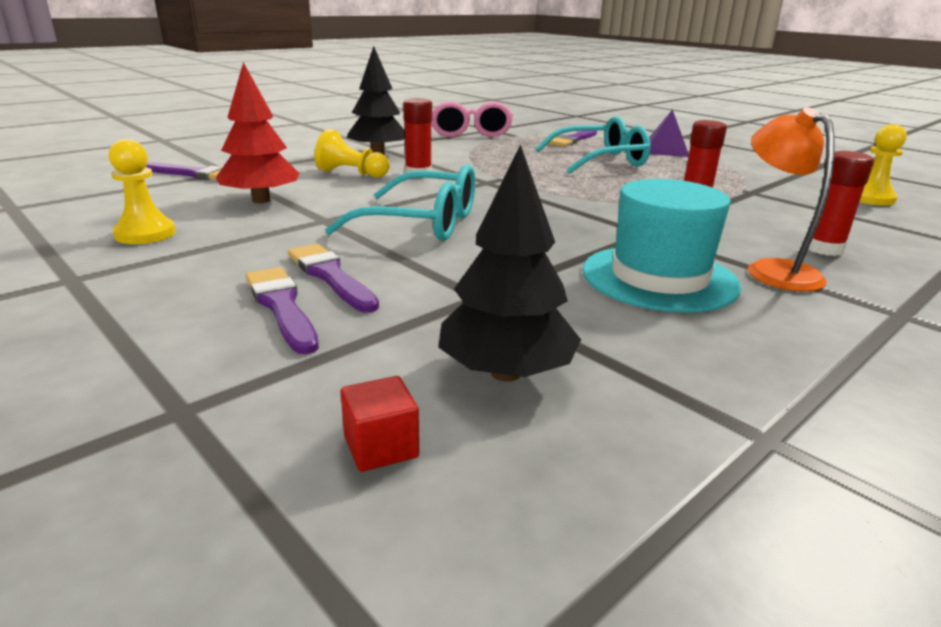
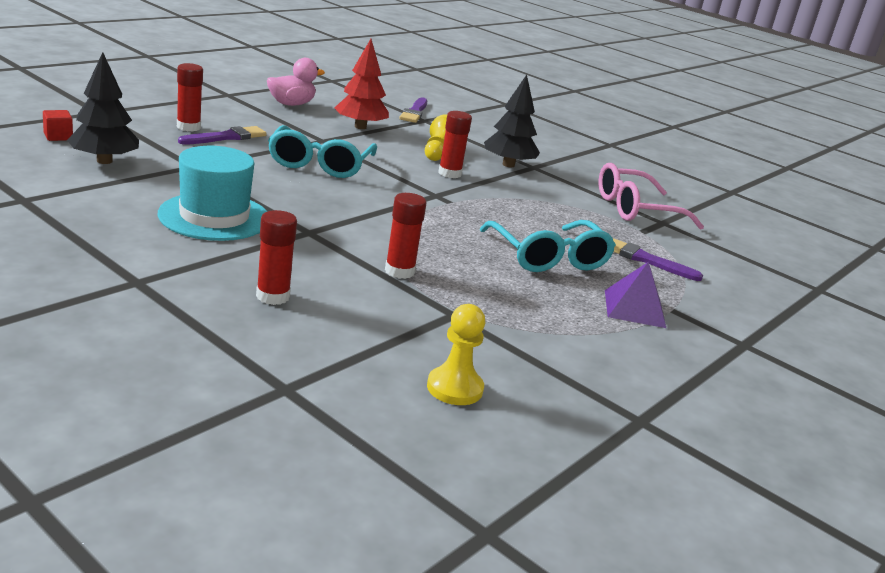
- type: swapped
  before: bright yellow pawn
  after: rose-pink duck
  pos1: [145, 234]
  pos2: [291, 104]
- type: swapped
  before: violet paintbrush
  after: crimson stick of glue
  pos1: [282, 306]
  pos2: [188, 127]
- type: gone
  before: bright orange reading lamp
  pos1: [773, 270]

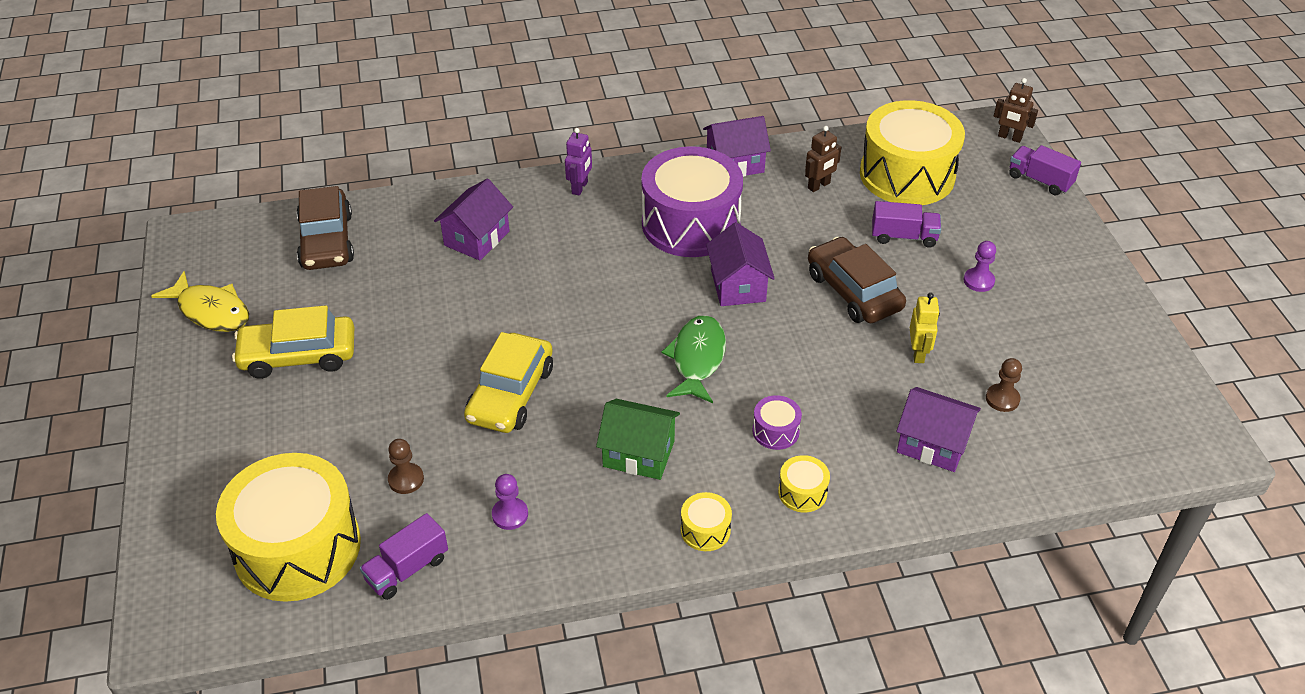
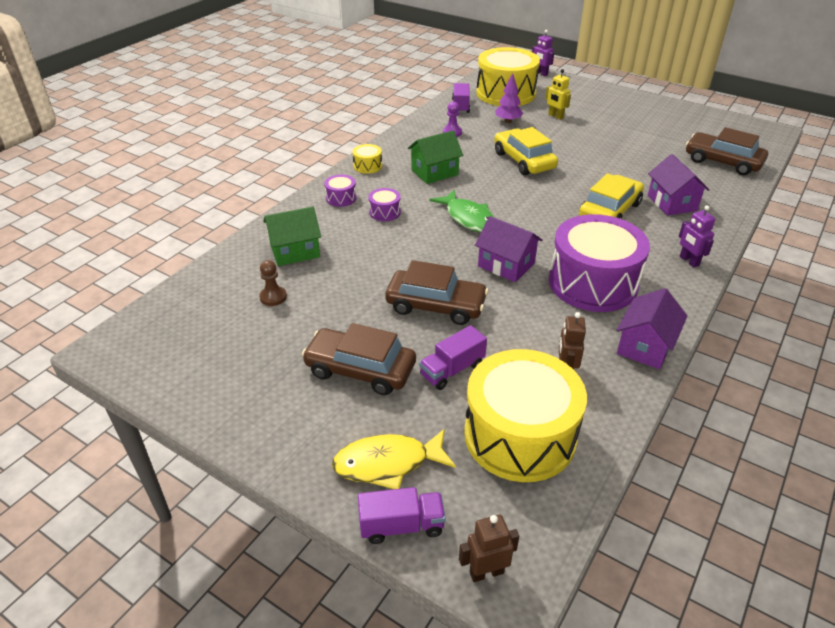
- type: shifted
  before: bright yellow fish figure
  pos1: [211, 311]
  pos2: [388, 463]
- type: shifted
  before: bright yellow toy car
  pos1: [298, 356]
  pos2: [609, 211]
- type: swapped
  before: dark brown pawn
  after: violet tree
  pos1: [406, 479]
  pos2: [508, 121]
- type: repainted
  before: bright yellow toy drum
  after: violet toy drum
  pos1: [802, 492]
  pos2: [341, 198]
- type: repainted
  before: violet house
  after: leaf-green house
  pos1: [932, 444]
  pos2: [295, 251]
- type: shifted
  before: bright yellow robot
  pos1: [918, 353]
  pos2: [555, 116]
- type: swapped
  before: violet pawn
  after: dark brown toy car
  pos1: [978, 281]
  pos2: [360, 369]
- type: new
  after: violet robot
  pos2: [540, 73]

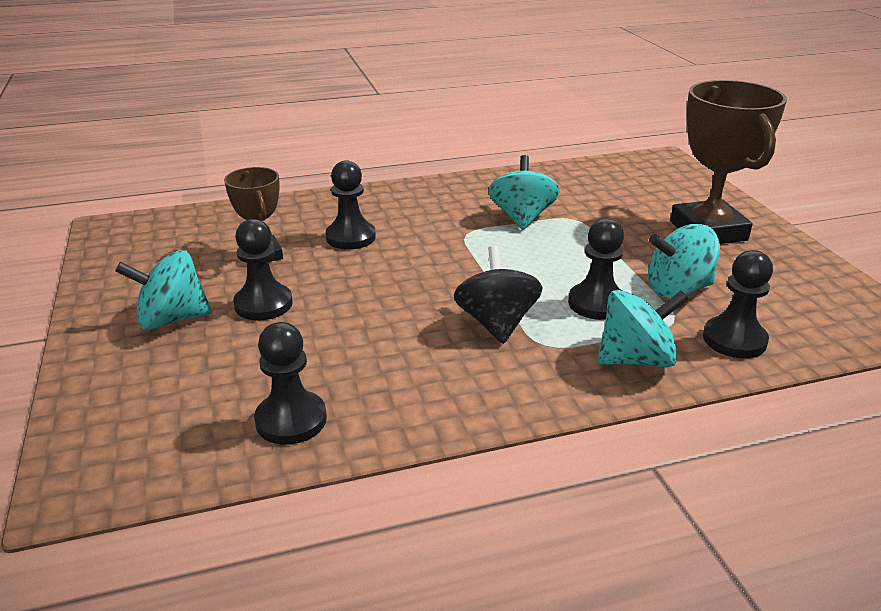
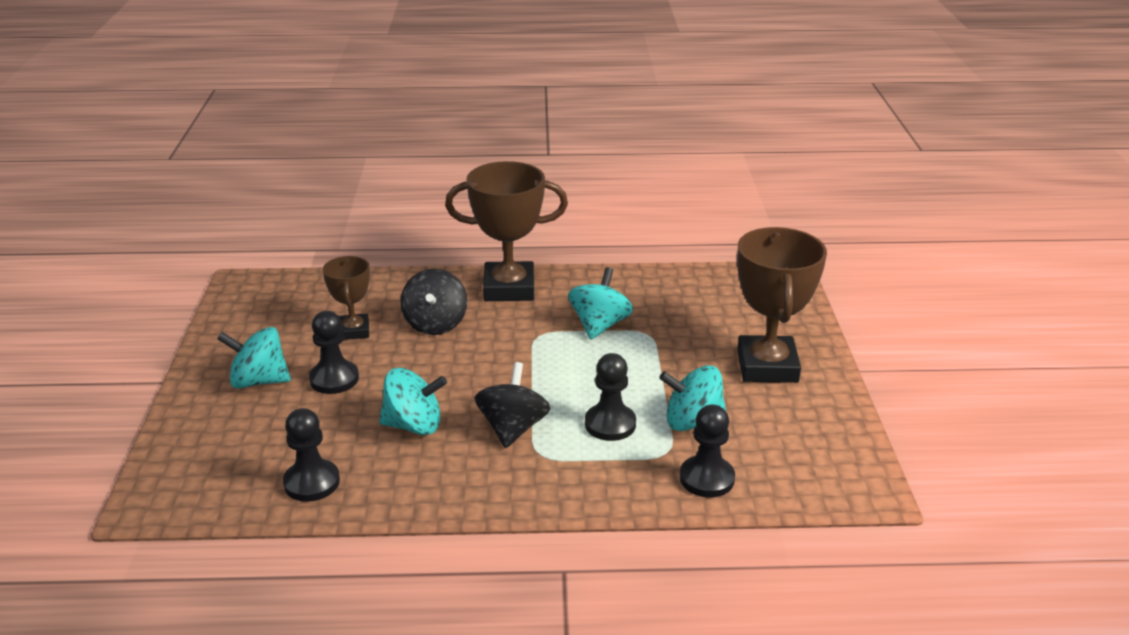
- type: swapped
  before: ebony pawn
  after: ebony toy top
  pos1: [350, 237]
  pos2: [435, 324]
- type: shifted
  before: turquoise toy top
  pos1: [635, 359]
  pos2: [414, 425]
- type: new
  after: dark brown prize cup
  pos2: [509, 288]

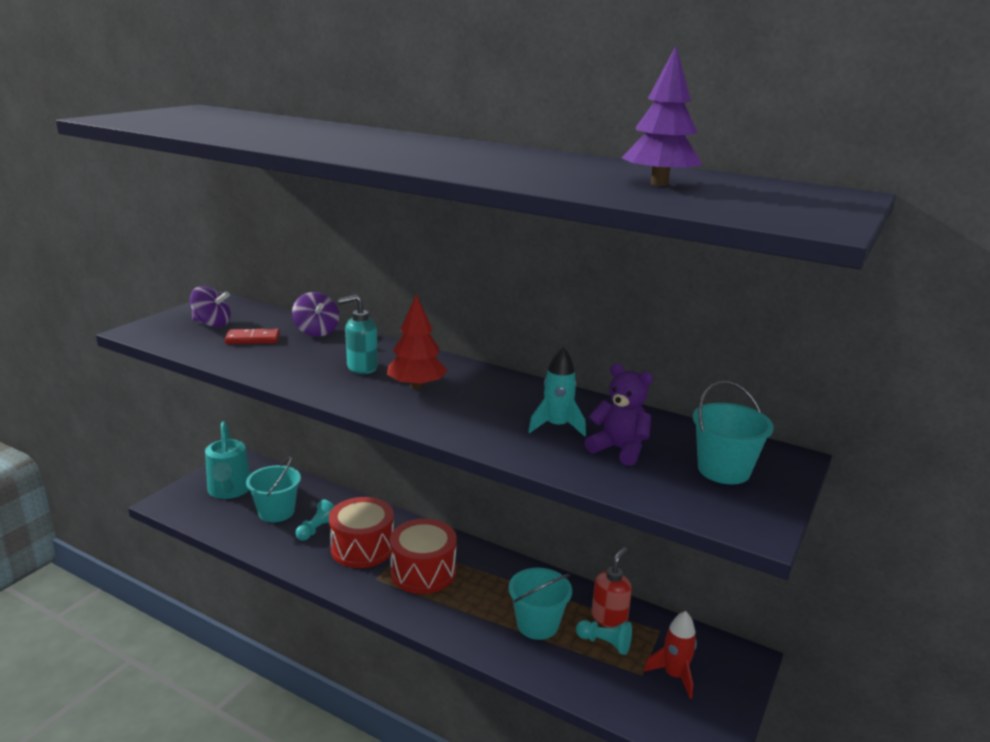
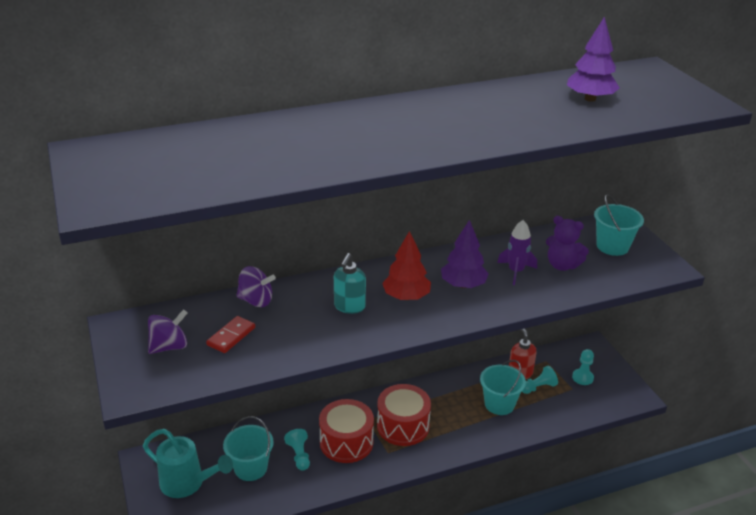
- type: repainted
  before: turquoise toy rocket
  after: violet toy rocket
  pos1: [556, 426]
  pos2: [516, 271]
- type: rotated
  before: violet stuffed bear
  pos1: [619, 449]
  pos2: [562, 265]
  turn: -135
- type: swapped
  before: crimson toy rocket
  after: turquoise pawn
  pos1: [674, 675]
  pos2: [582, 377]
- type: new
  after: violet tree
  pos2: [463, 285]

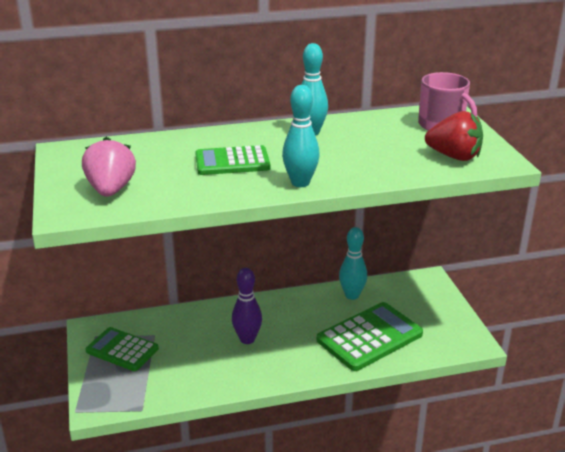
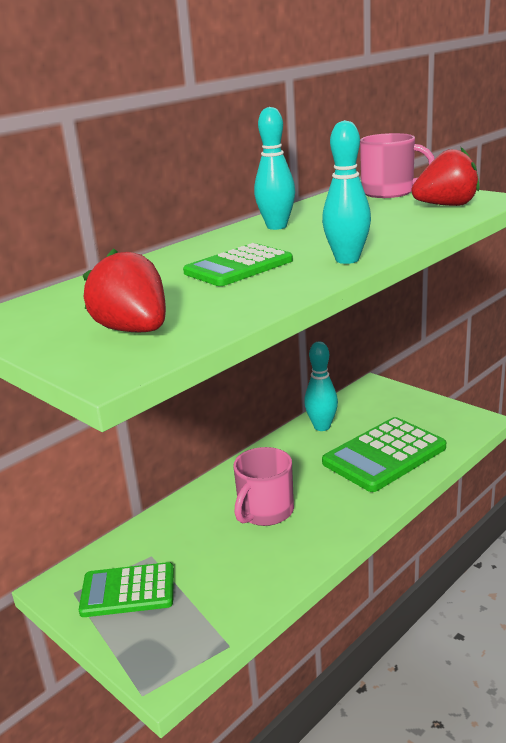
- type: repainted
  before: rose-pink toy strawberry
  after: crimson toy strawberry
  pos1: [111, 190]
  pos2: [134, 330]
- type: swapped
  before: violet bowling pin
  after: rose-pink mug
  pos1: [247, 339]
  pos2: [265, 511]
- type: rotated
  before: leaf-green adding machine
  pos1: [369, 337]
  pos2: [384, 455]
  turn: -150

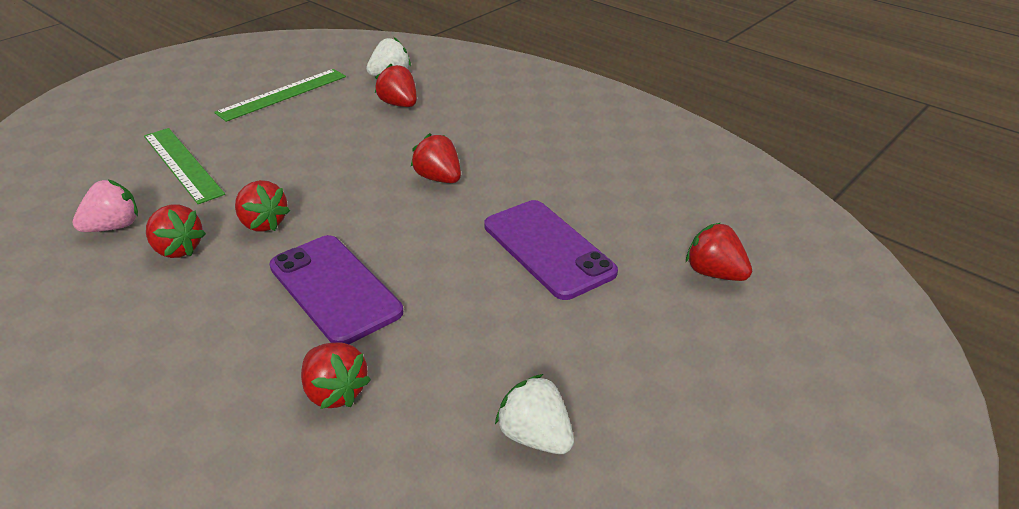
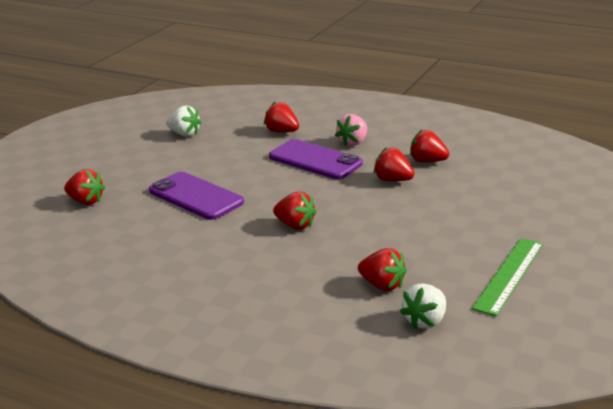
- type: shifted
  before: rose-pink toy strawberry
  pos1: [114, 226]
  pos2: [353, 142]
- type: gone
  before: leaf-green ruler
  pos1: [182, 164]

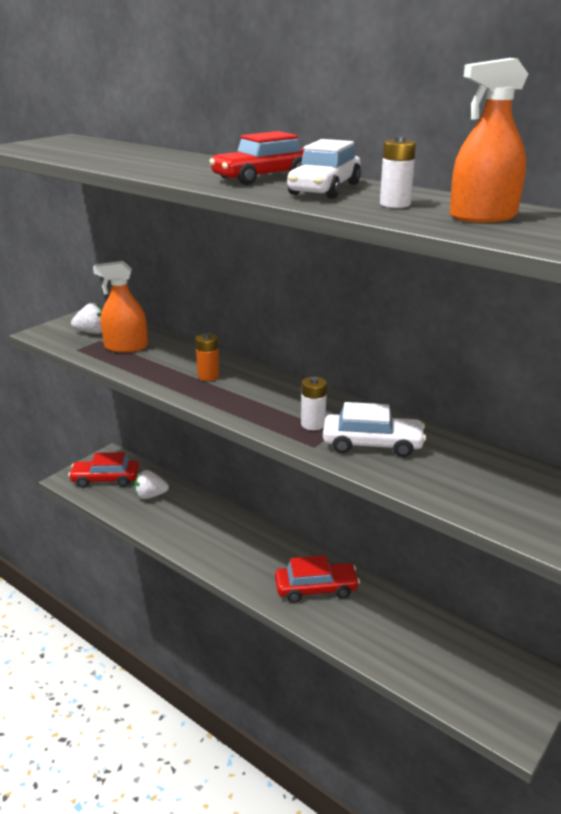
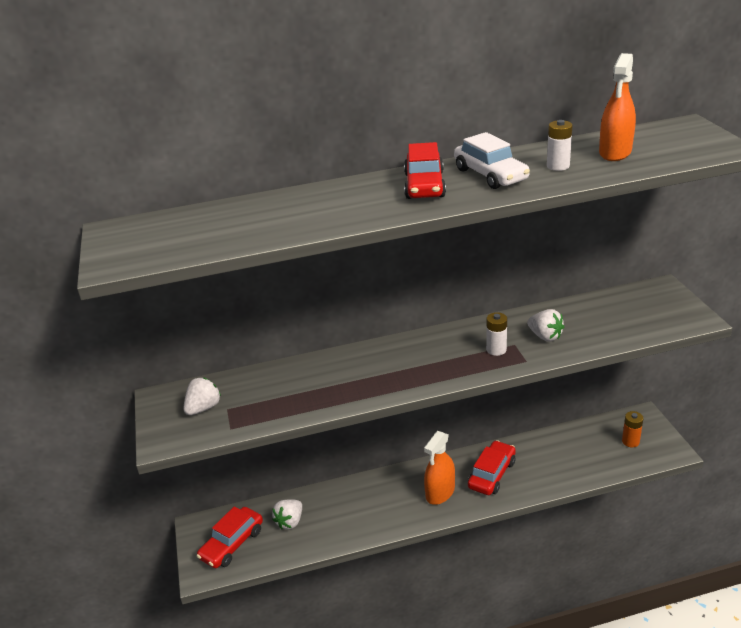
- type: shifted
  before: bright orange spray bottle
  pos1: [126, 347]
  pos2: [440, 492]
- type: shifted
  before: bright orange AA battery
  pos1: [208, 376]
  pos2: [630, 441]
- type: swapped
  before: snow-white toy car
  after: snow-white toy strawberry
  pos1: [372, 444]
  pos2: [545, 336]

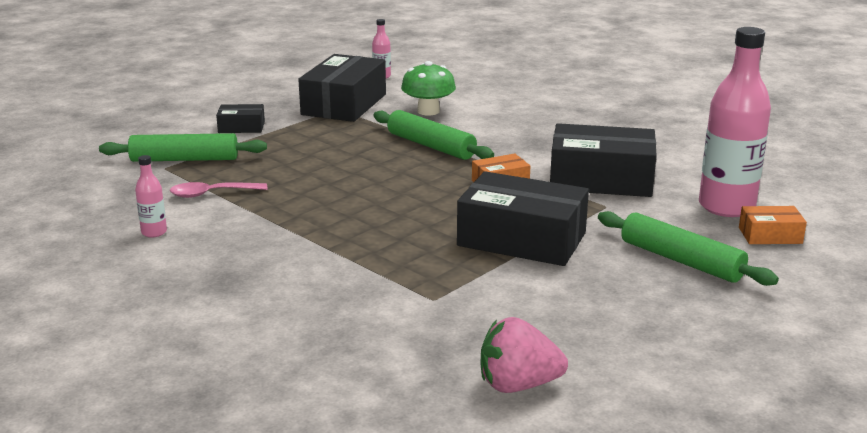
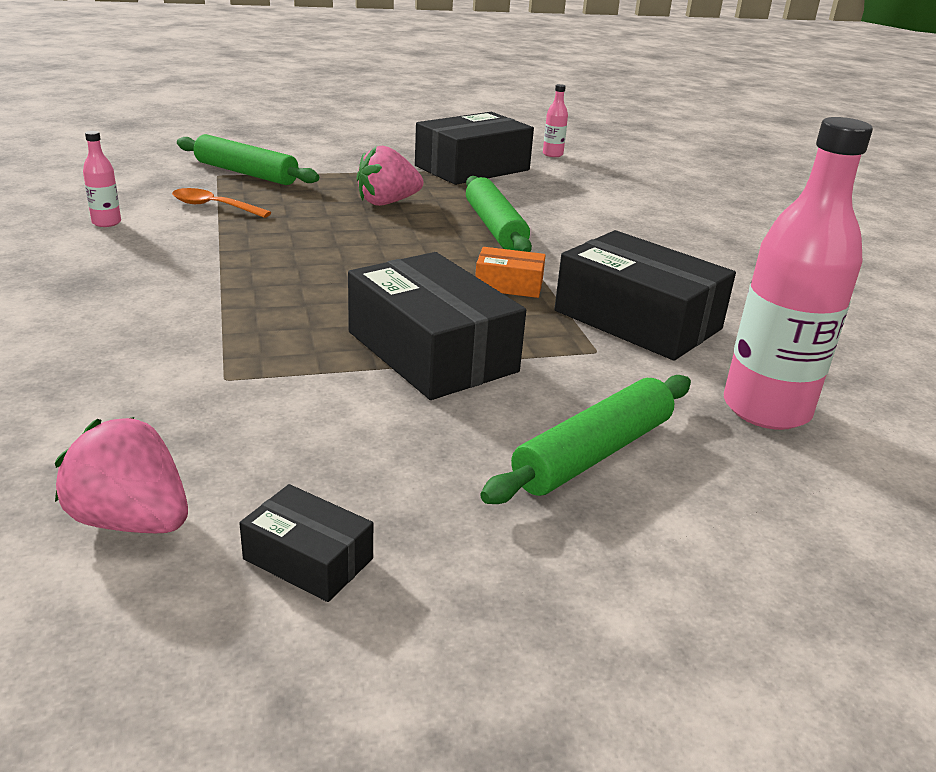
- type: repainted
  before: rose-pink teaspoon
  after: bright orange teaspoon
  pos1: [211, 194]
  pos2: [213, 207]
- type: shifted
  before: ebony parcel
  pos1: [241, 127]
  pos2: [308, 559]
- type: gone
  before: leaf-green mushroom
  pos1: [428, 111]
- type: rotated
  before: leaf-green rolling pin
  pos1: [681, 260]
  pos2: [593, 453]
  turn: 60
- type: gone
  before: bright orange parcel
  pos1: [770, 235]
- type: new
  after: rose-pink toy strawberry
  pos2: [387, 202]

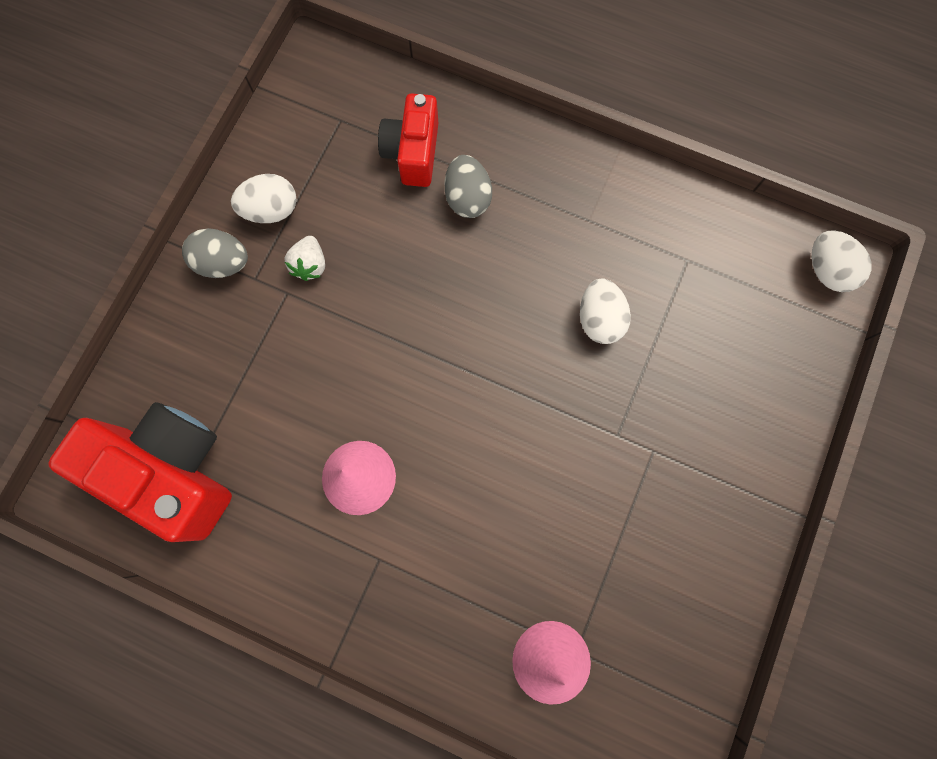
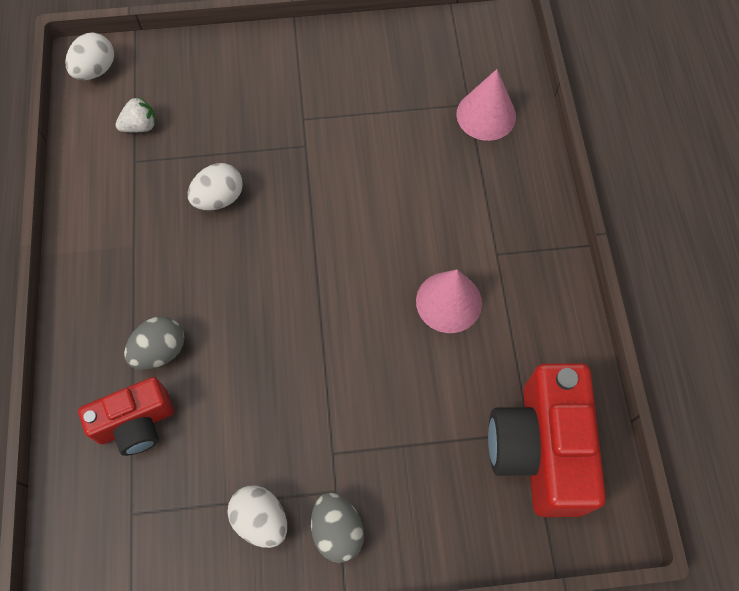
- type: shifted
  before: snow-white toy strawberry
  pos1: [310, 265]
  pos2: [140, 126]

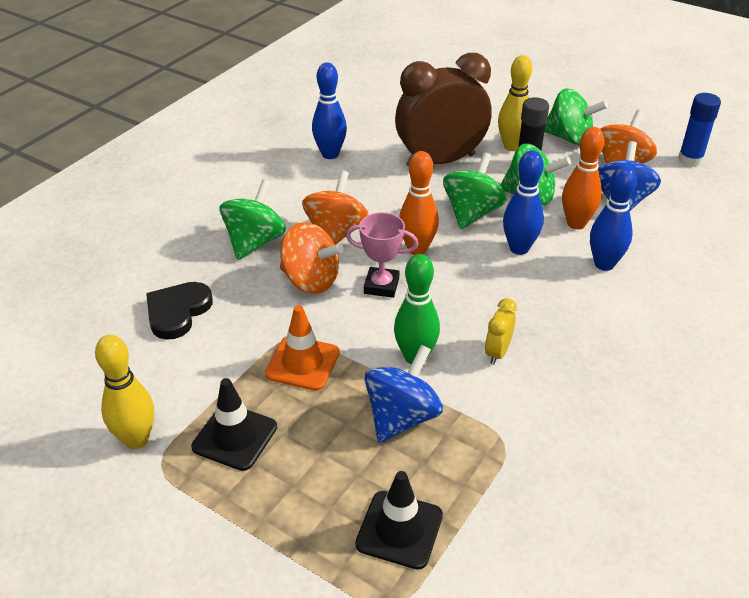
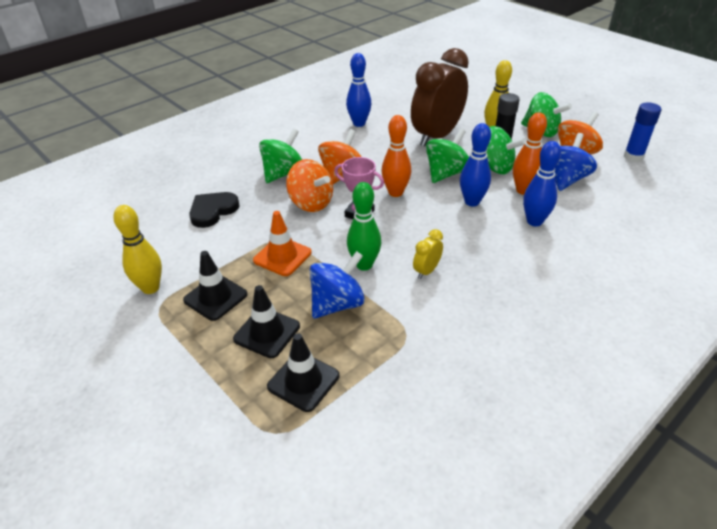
- type: rotated
  before: dark brown alarm clock
  pos1: [440, 161]
  pos2: [436, 136]
  turn: -45
- type: new
  after: ebony safety cone
  pos2: [267, 332]

